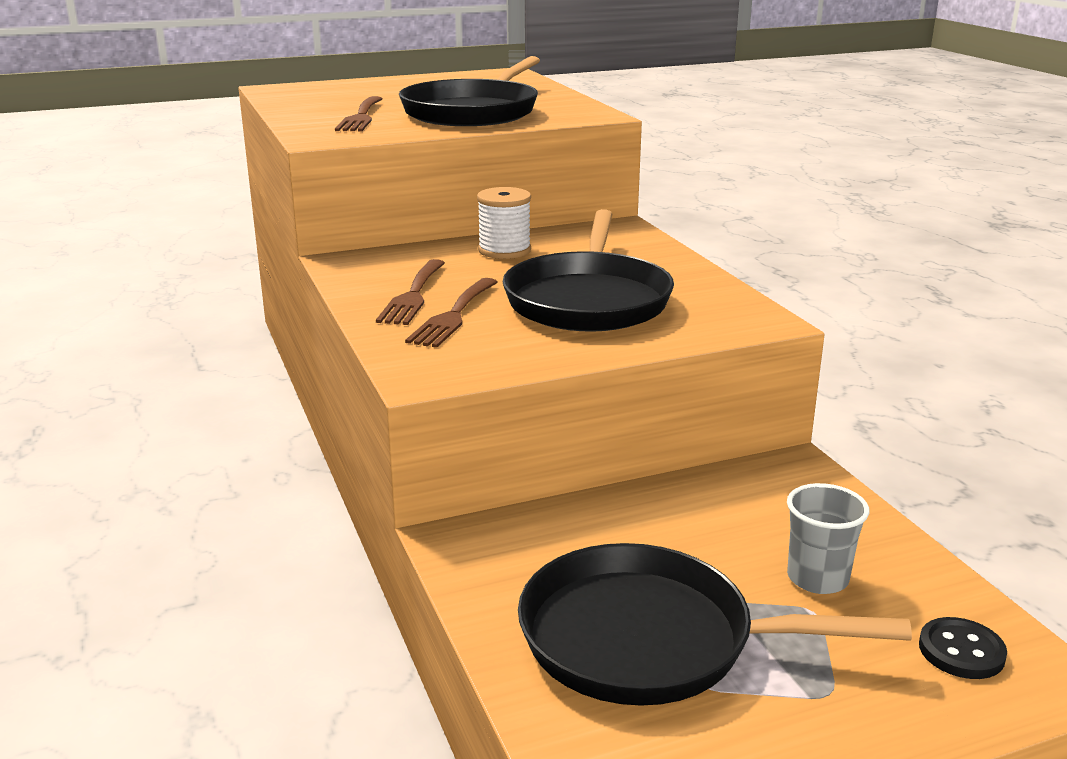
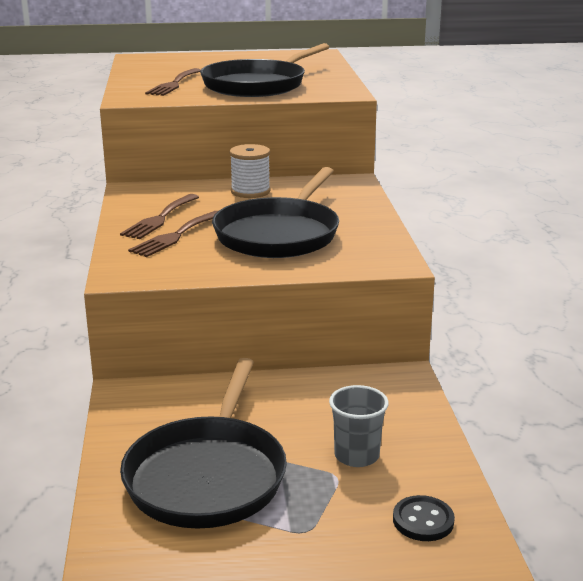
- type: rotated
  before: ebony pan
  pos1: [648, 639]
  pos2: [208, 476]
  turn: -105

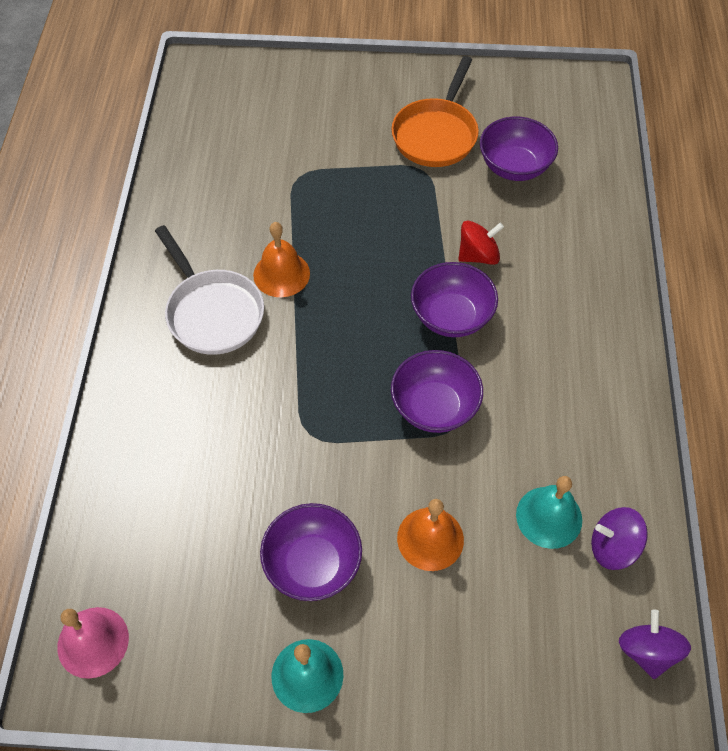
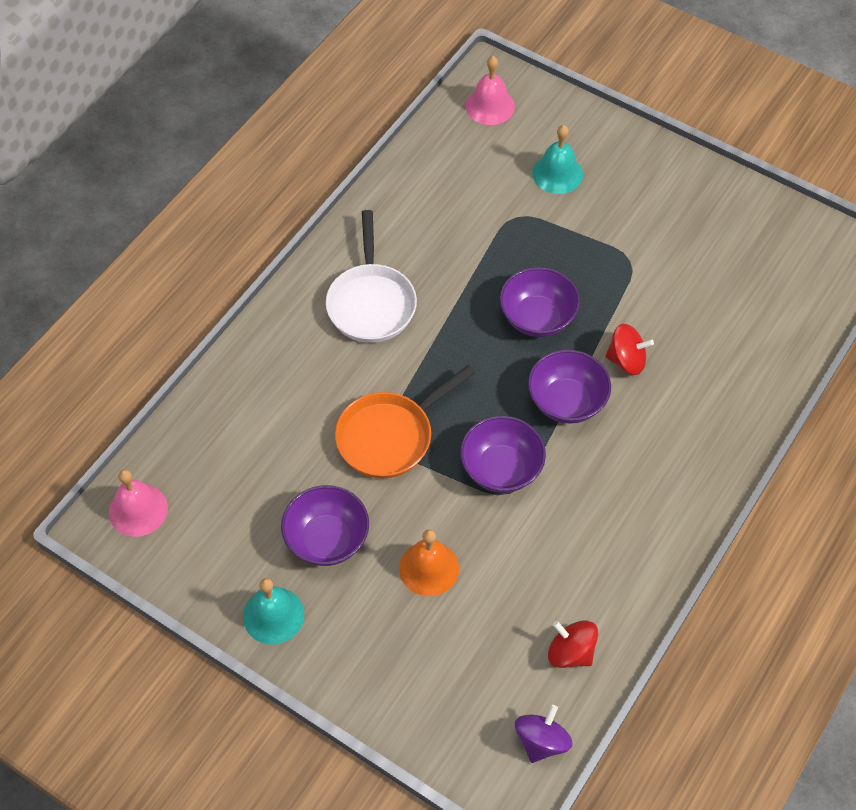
- type: gone
  before: bright orange school bell
  pos1: [281, 274]
- type: shifted
  before: bright orange pan
  pos1: [436, 134]
  pos2: [390, 436]
- type: shifted
  before: violet bowl
  pos1: [514, 167]
  pos2: [537, 318]
- type: shifted
  before: turquoise school bell
  pos1: [549, 517]
  pos2: [557, 173]
- type: repainted
  before: violet toy top
  after: crimson toy top
  pos1: [613, 547]
  pos2: [571, 652]
- type: new
  after: rose-pink school bell
  pos2: [490, 106]

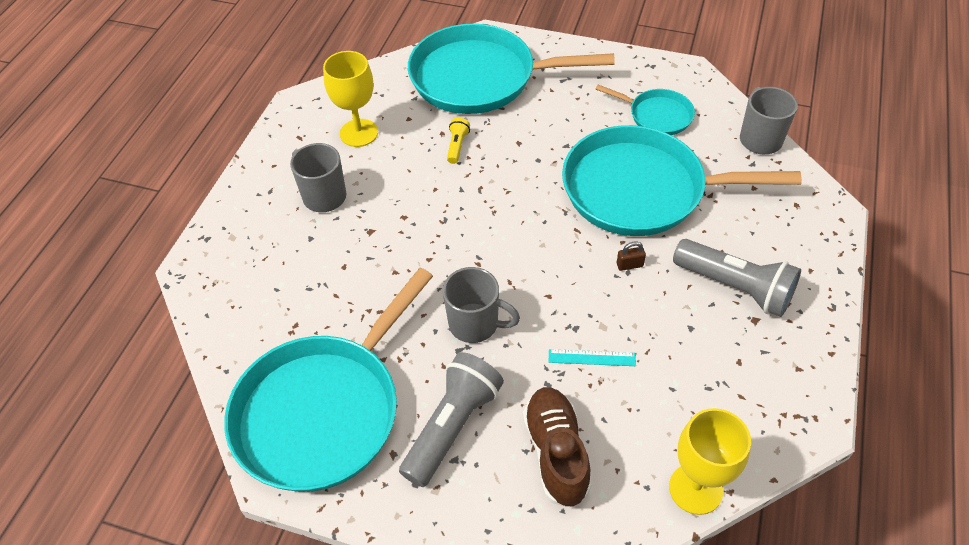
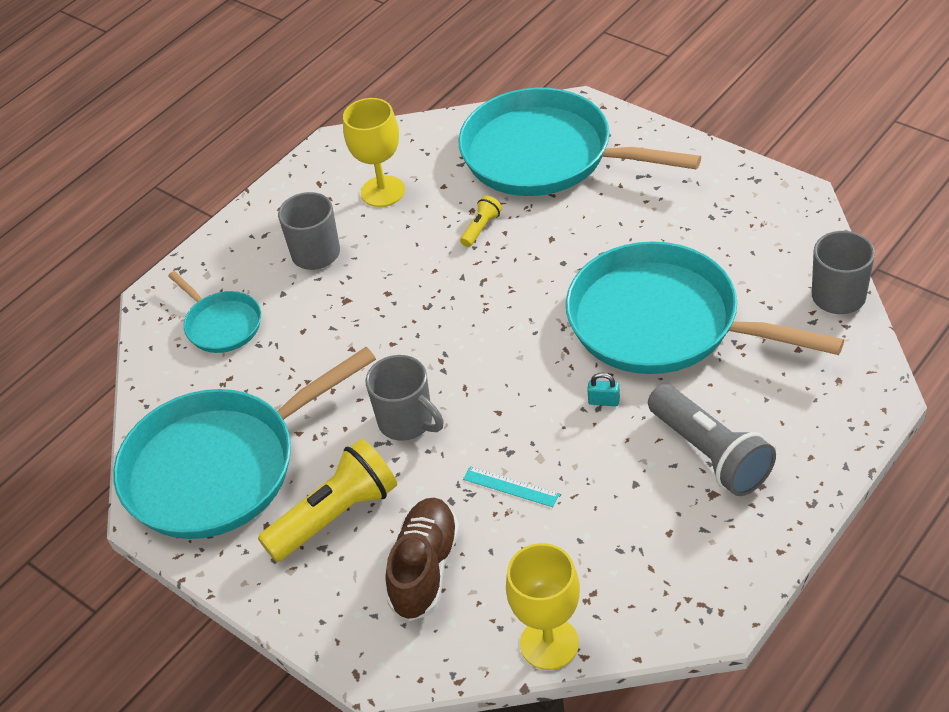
- type: repainted
  before: grey pocket torch
  after: bright yellow pocket torch
  pos1: [452, 426]
  pos2: [335, 516]
- type: shifted
  before: turquoise pan
  pos1: [657, 115]
  pos2: [222, 324]
- type: repainted
  before: dark brown lock
  after: turquoise lock
  pos1: [629, 265]
  pos2: [604, 401]

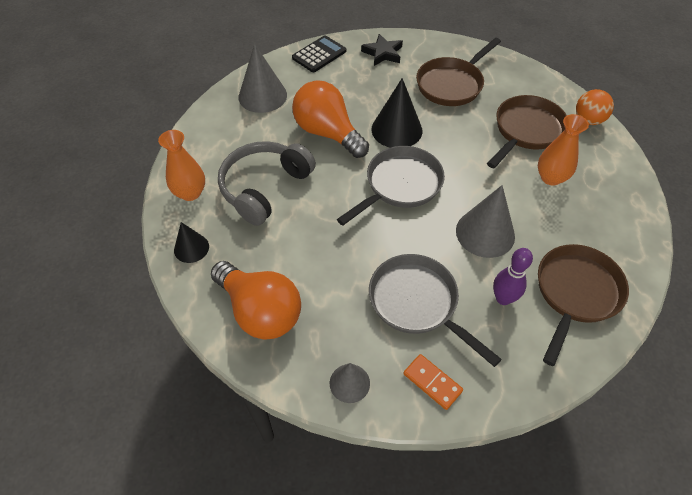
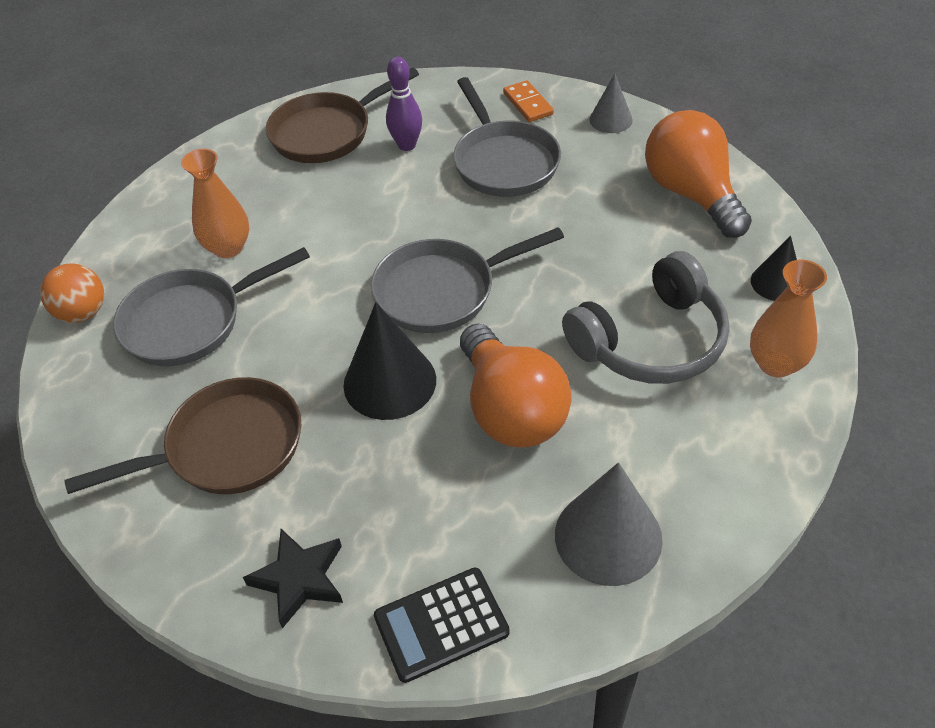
- type: gone
  before: grey cone
  pos1: [485, 233]
- type: repainted
  before: dark brown pan
  after: grey pan
  pos1: [526, 131]
  pos2: [190, 321]

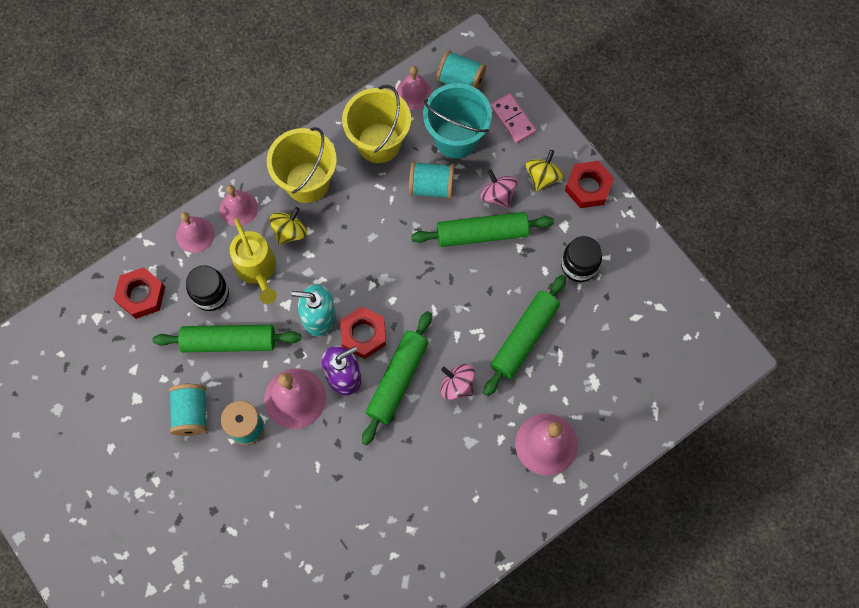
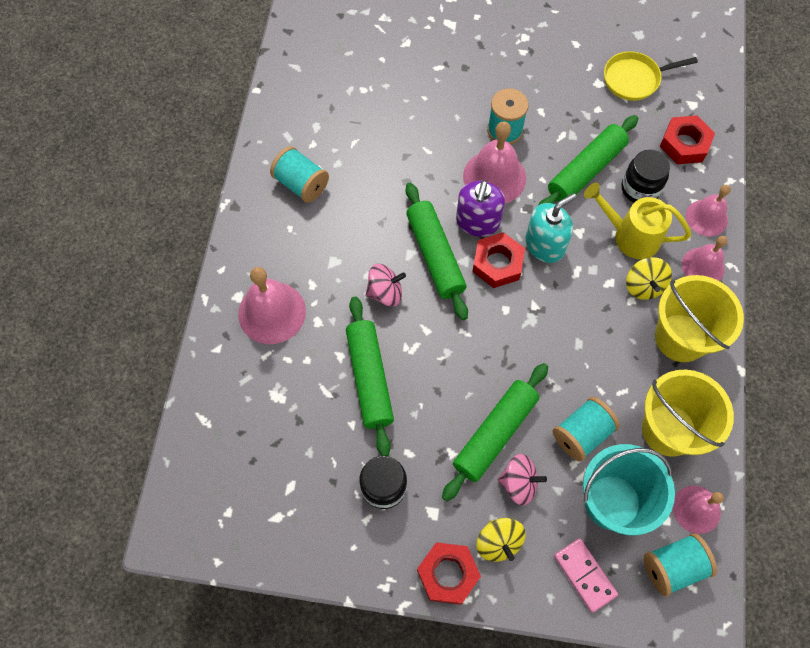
- type: shifted
  before: turquoise reel of thread
  pos1: [191, 413]
  pos2: [301, 184]
- type: rotated
  before: rose-pink domino
  pos1: [513, 119]
  pos2: [584, 575]
  turn: 45
- type: new
  after: bright yellow pan
  pos2: [635, 79]

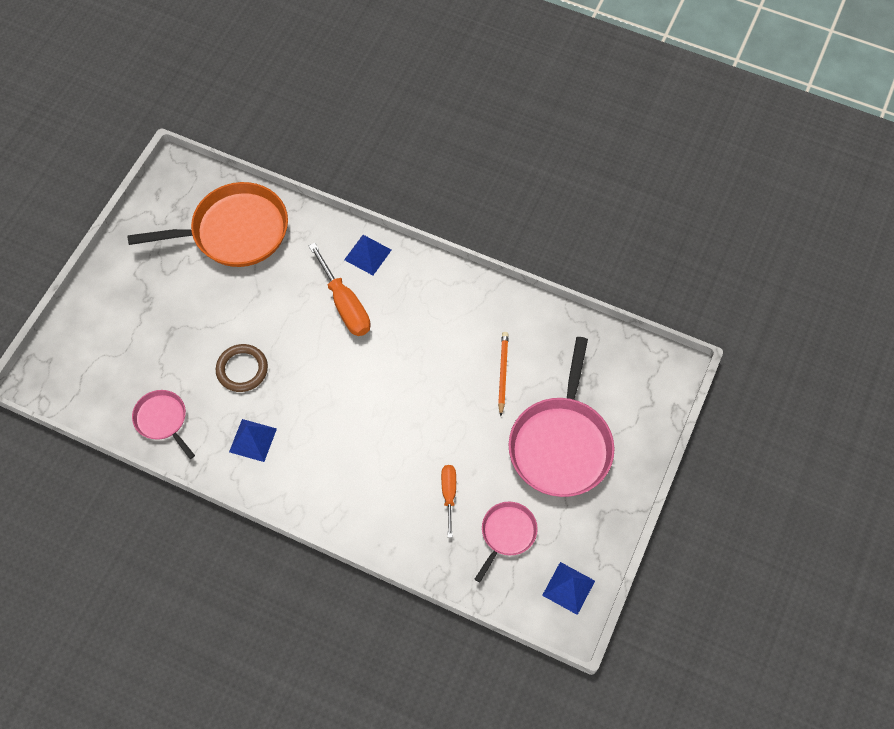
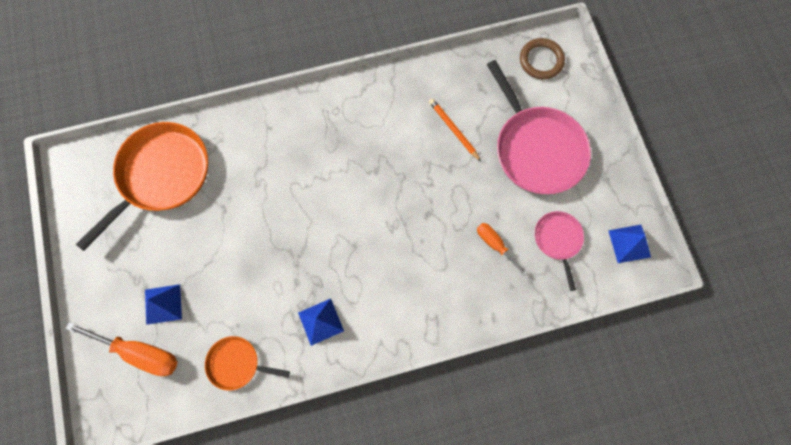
- type: repainted
  before: rose-pink pan
  after: bright orange pan
  pos1: [162, 420]
  pos2: [236, 363]
- type: shifted
  before: dark brown hoop
  pos1: [242, 369]
  pos2: [541, 60]
- type: shifted
  before: bright orange screwdriver
  pos1: [345, 304]
  pos2: [139, 352]
- type: shifted
  before: cobalt solid pyramid
  pos1: [367, 254]
  pos2: [163, 304]

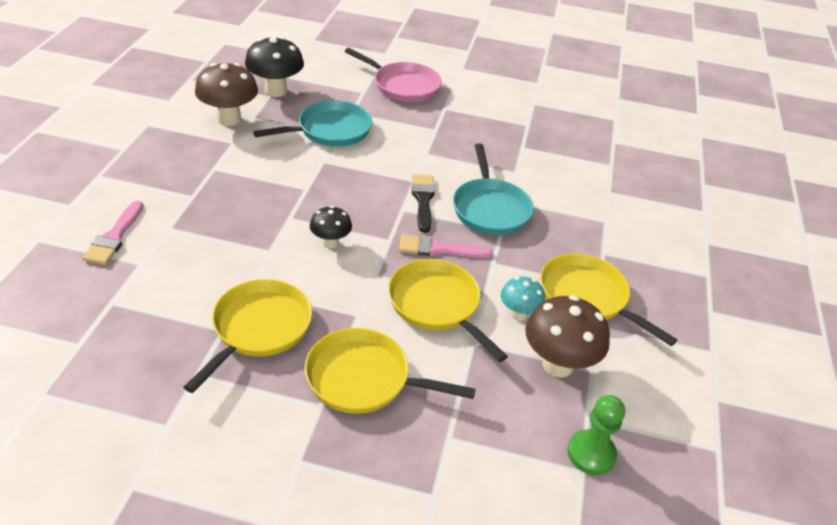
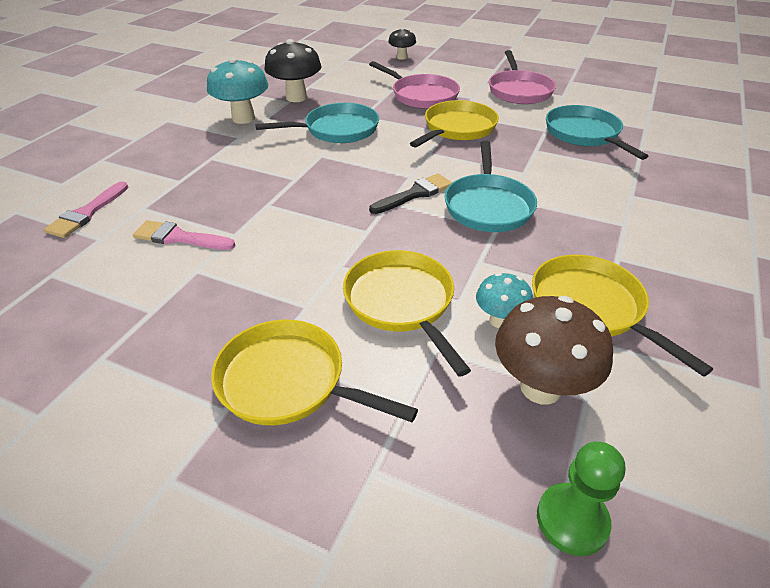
- type: shifted
  before: bright yellow pan
  pos1: [258, 329]
  pos2: [457, 128]
- type: repainted
  before: dark brown mushroom
  after: turquoise mushroom
  pos1: [229, 119]
  pos2: [243, 118]
- type: shifted
  before: ebony mushroom
  pos1: [330, 243]
  pos2: [402, 57]
- type: shifted
  before: rose-pink paintbrush
  pos1: [438, 249]
  pos2: [179, 237]
- type: rotated
  before: ebony paintbrush
  pos1: [423, 200]
  pos2: [415, 194]
  turn: 45
- type: new
  after: rose-pink pan
  pos2: [519, 91]
- type: new
  after: turquoise pan
  pos2: [584, 134]

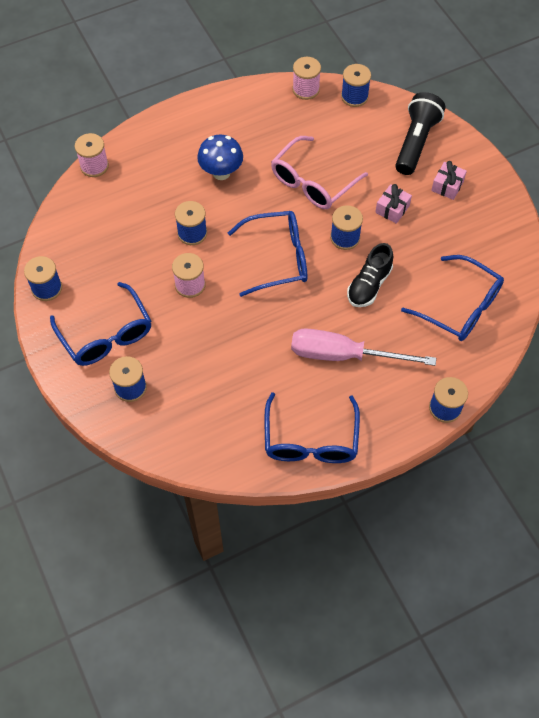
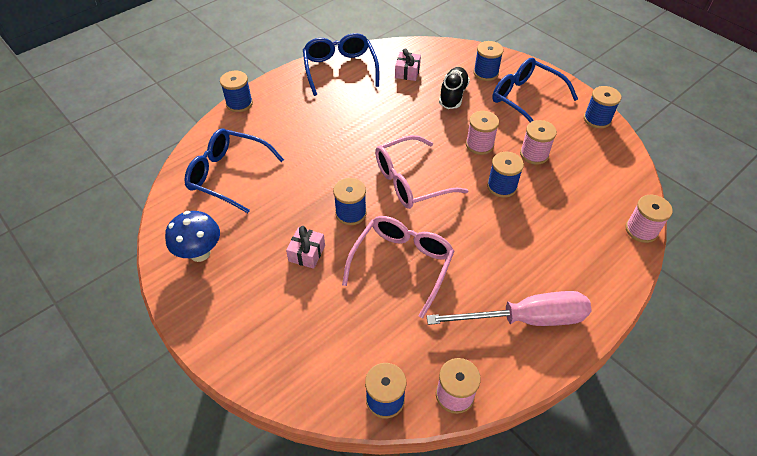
- type: shifted
  before: cobalt mushroom
  pos1: [221, 173]
  pos2: [200, 253]
- type: repainted
  before: cobalt glasses
  after: rose-pink glasses
  pos1: [278, 258]
  pos2: [410, 181]
- type: shifted
  before: rose-pink screwdriver
  pos1: [343, 355]
  pos2: [525, 319]
- type: shifted
  before: ebony sneaker
  pos1: [369, 285]
  pos2: [453, 95]
- type: gone
  before: ebony pocket torch
  pos1: [416, 142]
- type: shifted
  before: rose-pink gift
  pos1: [447, 186]
  pos2: [407, 72]
- type: new
  after: rose-pink reel of thread
  pos2: [534, 154]

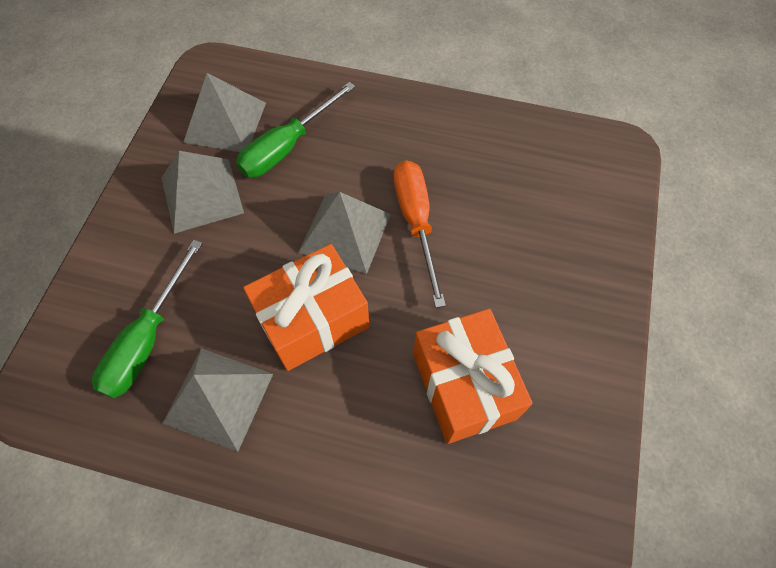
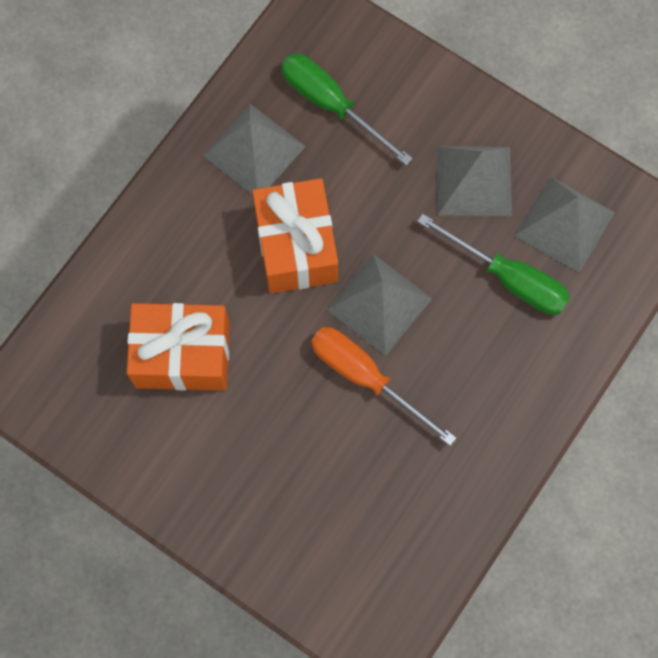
- type: rotated
  before: leaf-green screwdriver
  pos1: [287, 146]
  pos2: [508, 278]
  turn: 150
- type: rotated
  before: bright orange screwdriver
  pos1: [416, 222]
  pos2: [366, 377]
  turn: -150

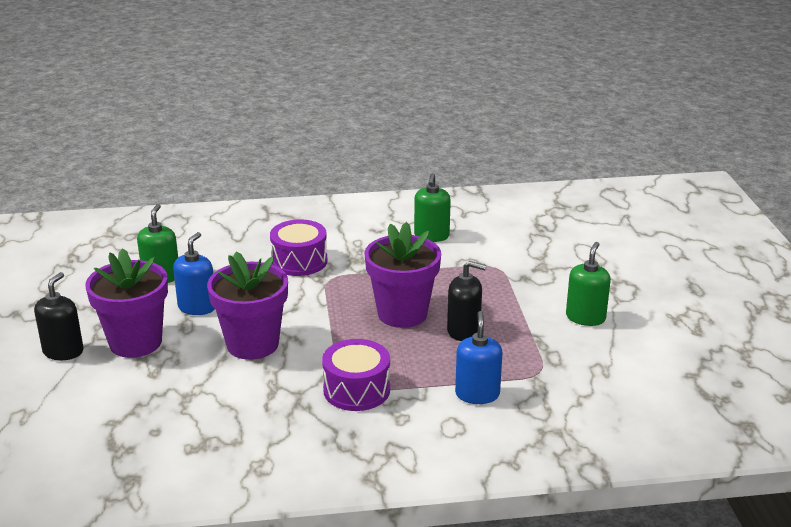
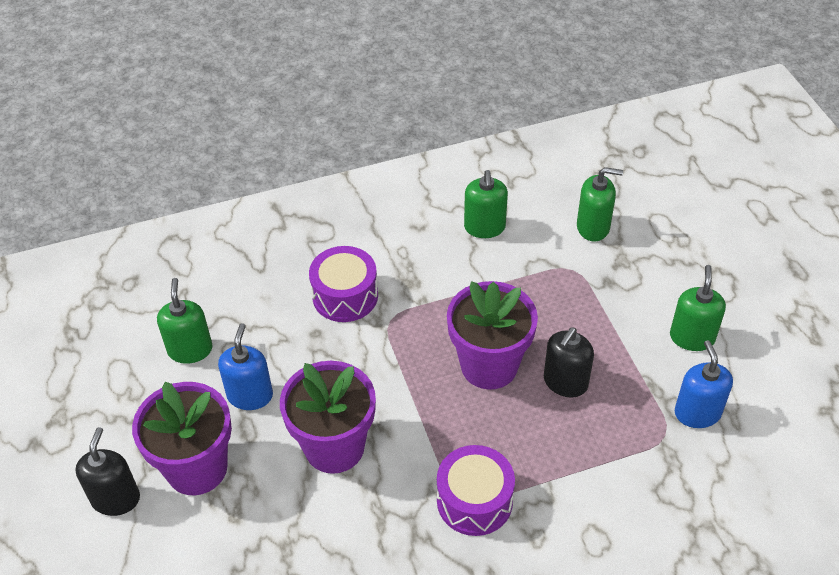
- type: rotated
  before: ebony soap dispenser
  pos1: [463, 331]
  pos2: [565, 382]
  turn: 120
- type: shifted
  before: cobalt soap dispenser
  pos1: [477, 394]
  pos2: [697, 413]
- type: new
  after: leaf-green soap dispenser
  pos2: [593, 227]

